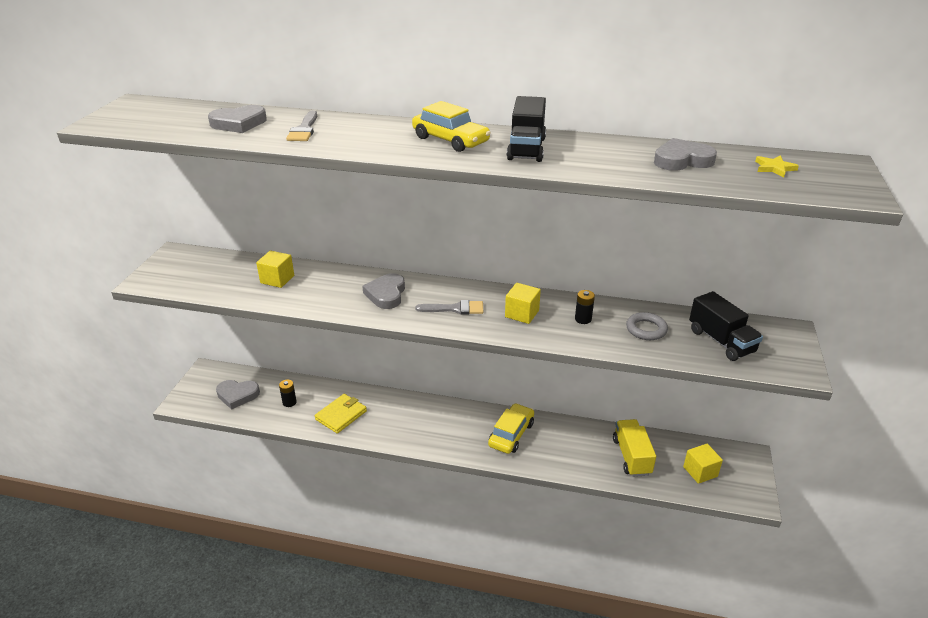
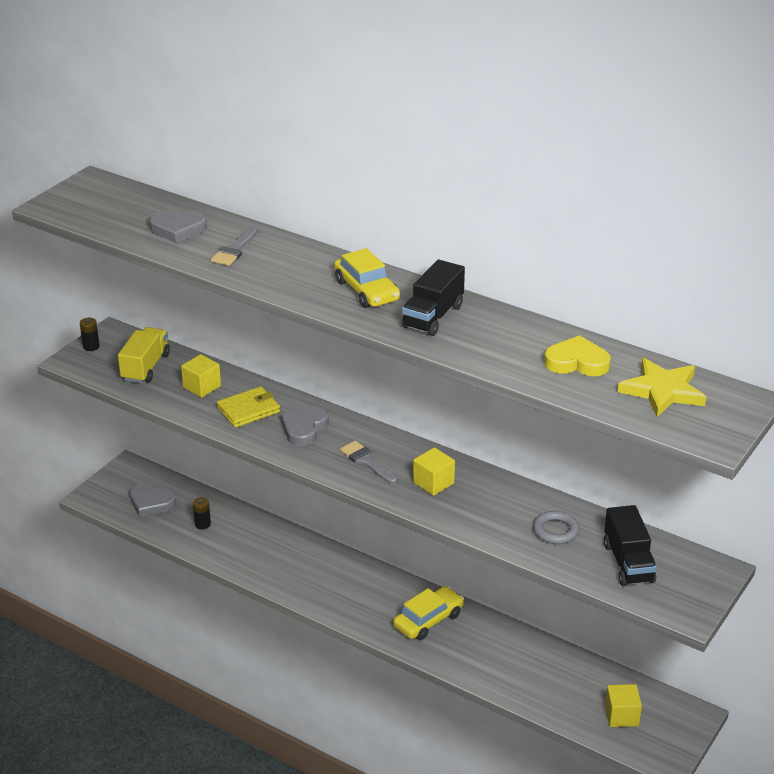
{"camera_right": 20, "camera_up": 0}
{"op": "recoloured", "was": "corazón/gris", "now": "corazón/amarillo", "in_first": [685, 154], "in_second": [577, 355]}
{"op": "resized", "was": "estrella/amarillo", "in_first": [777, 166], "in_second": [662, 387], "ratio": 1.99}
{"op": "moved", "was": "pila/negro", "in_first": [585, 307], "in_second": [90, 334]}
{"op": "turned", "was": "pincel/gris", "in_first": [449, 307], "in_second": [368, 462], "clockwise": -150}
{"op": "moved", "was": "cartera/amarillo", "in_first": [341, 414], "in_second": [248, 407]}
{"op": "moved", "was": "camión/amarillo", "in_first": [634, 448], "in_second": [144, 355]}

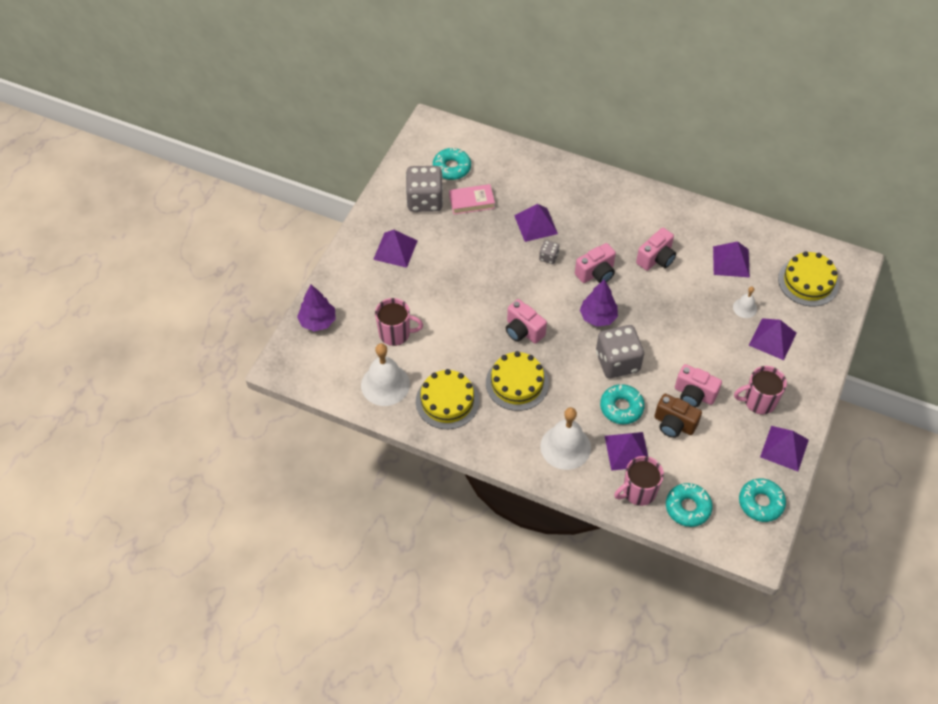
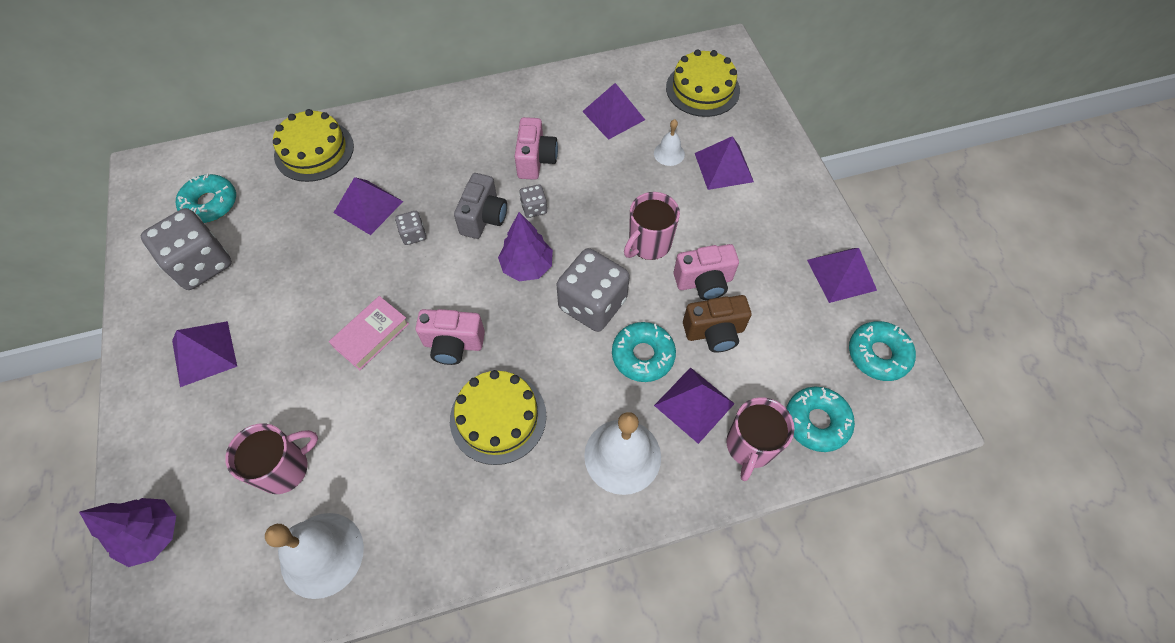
{"camera_right": -40, "camera_up": 5}
{"op": "moved", "was": "libro/rosa", "in_first": [472, 199], "in_second": [369, 333]}
{"op": "recoloured", "was": "cámara/rosa", "now": "cámara/gris", "in_first": [595, 263], "in_second": [480, 206]}
{"op": "moved", "was": "taza/rosa", "in_first": [760, 390], "in_second": [652, 226]}
{"op": "moved", "was": "tarta/amarillo", "in_first": [447, 399], "in_second": [313, 145]}
{"op": "added", "now": "dado/gris", "in_second": [533, 201]}

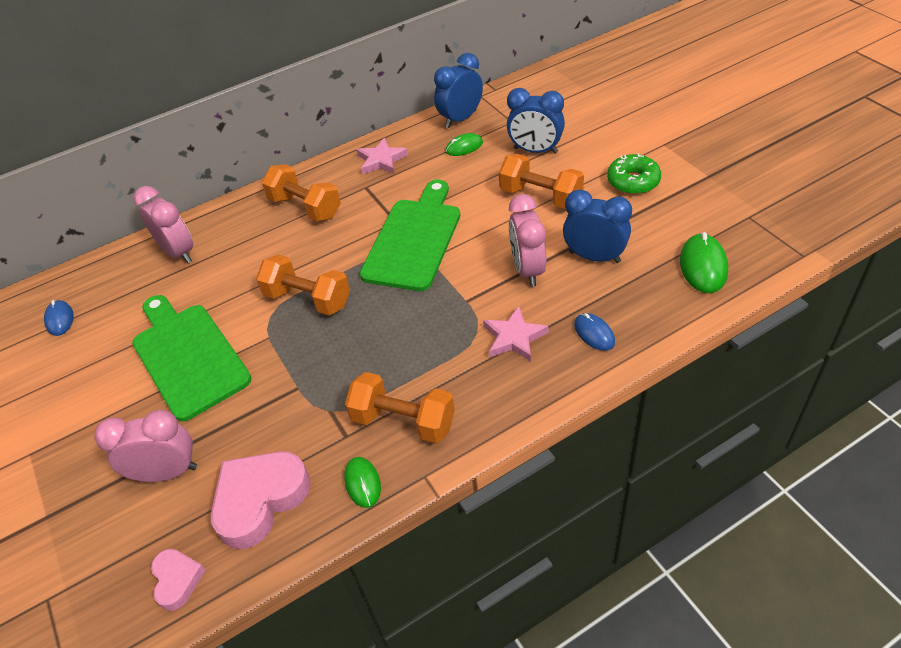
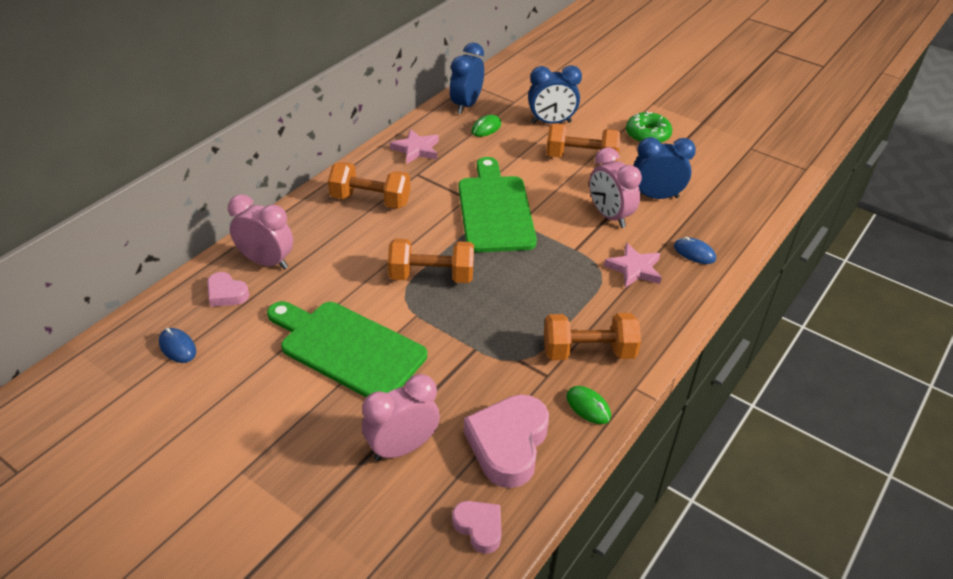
{"camera_right": -30, "camera_up": -5}
{"op": "removed", "was": "ratón/verde", "in_first": [704, 262]}
{"op": "added", "now": "corazón/rosa", "in_second": [228, 289]}

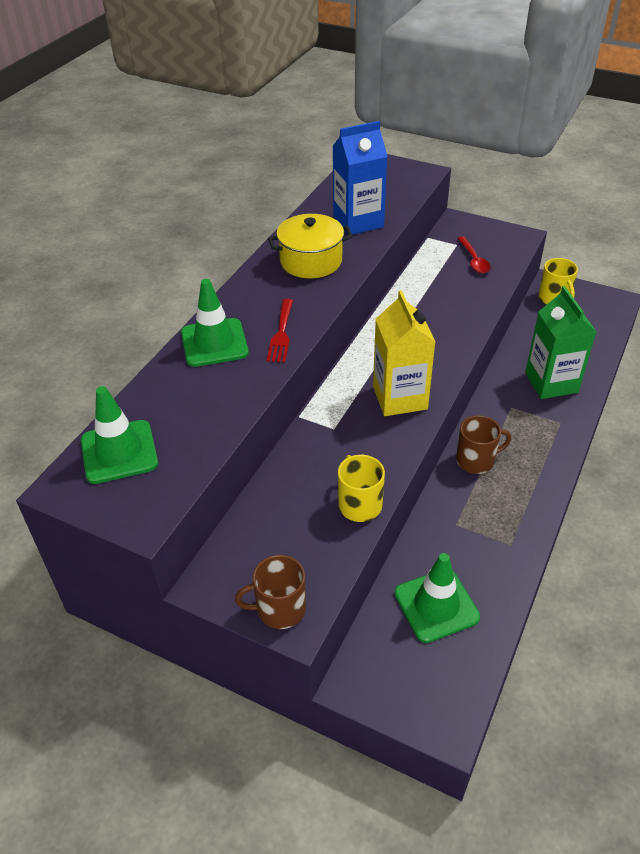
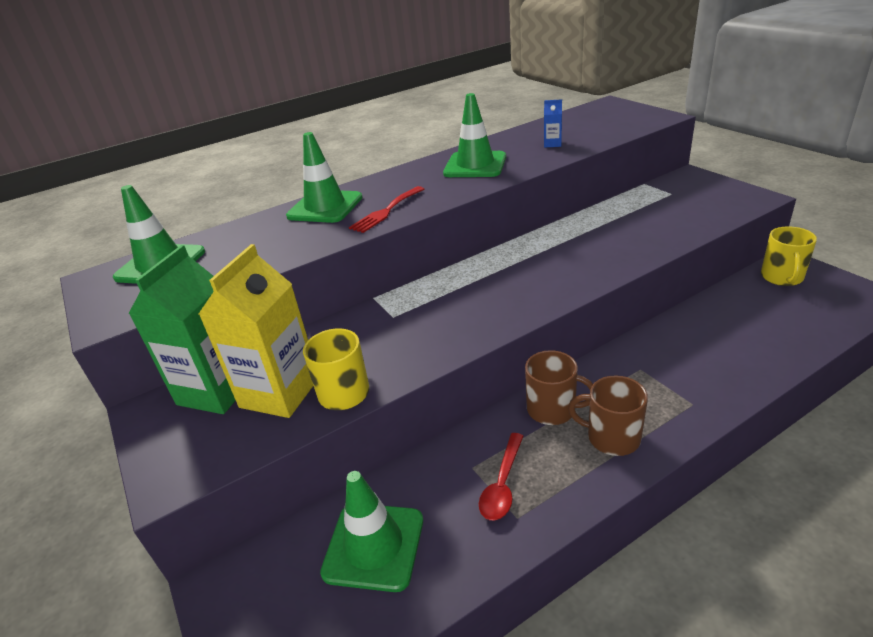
{"camera_right": 35, "camera_up": -10}
{"op": "resized", "was": "cartón de leche/azul", "in_first": [360, 178], "in_second": [553, 123], "ratio": 0.41}
{"op": "replaced", "was": "olla/amarillo", "now": "cono de tráfico/verde", "in_first": [310, 246], "in_second": [474, 135]}
{"op": "moved", "was": "cuchara/rojo", "in_first": [474, 254], "in_second": [501, 476]}
{"op": "moved", "was": "cartón de leche/verde", "in_first": [561, 342], "in_second": [182, 329]}
{"op": "moved", "was": "cartón de leche/amarillo", "in_first": [404, 353], "in_second": [256, 331]}
{"op": "moved", "was": "taza/marrón", "in_first": [270, 592], "in_second": [608, 416]}

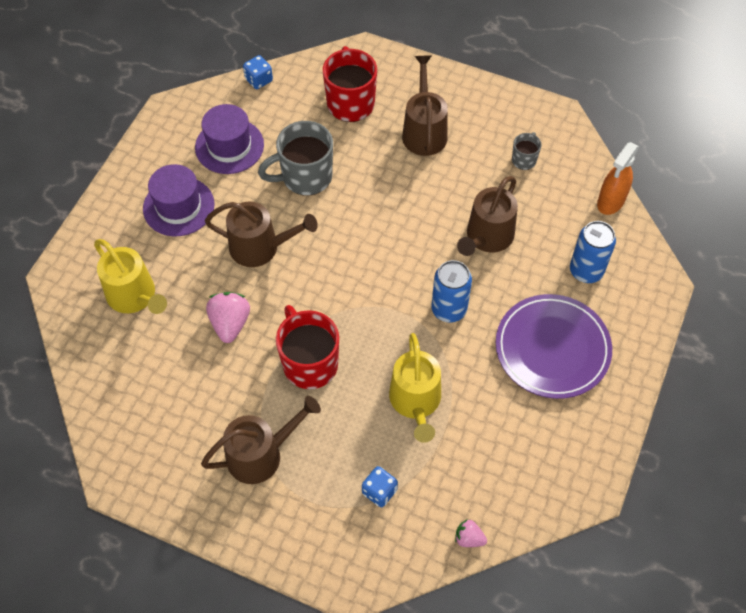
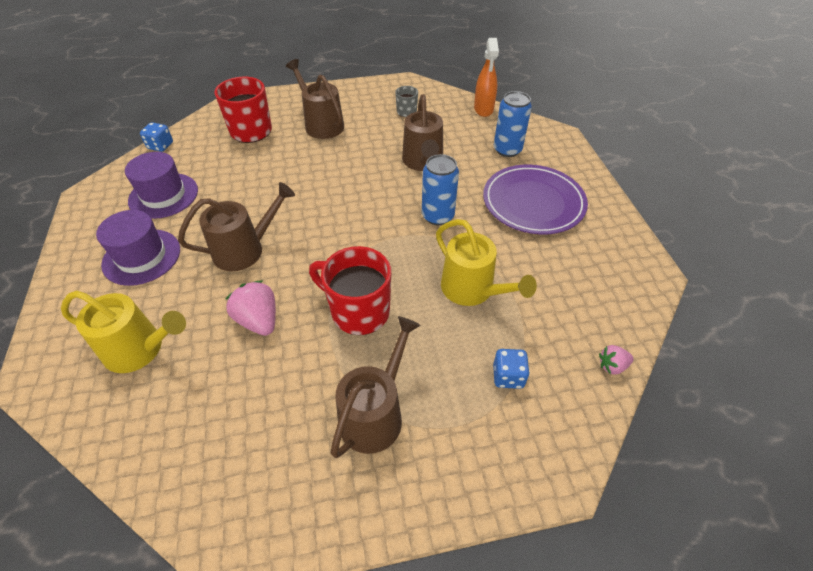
{"camera_right": -35, "camera_up": -10}
{"op": "removed", "was": "taza/gris", "in_first": [295, 158]}

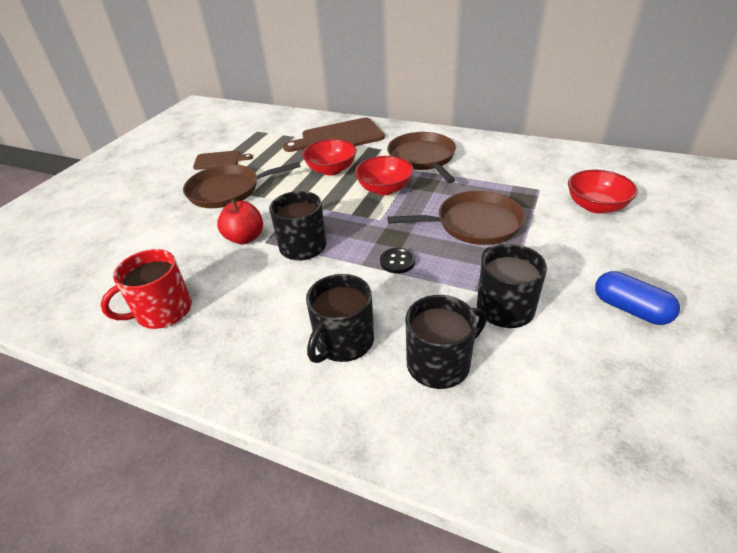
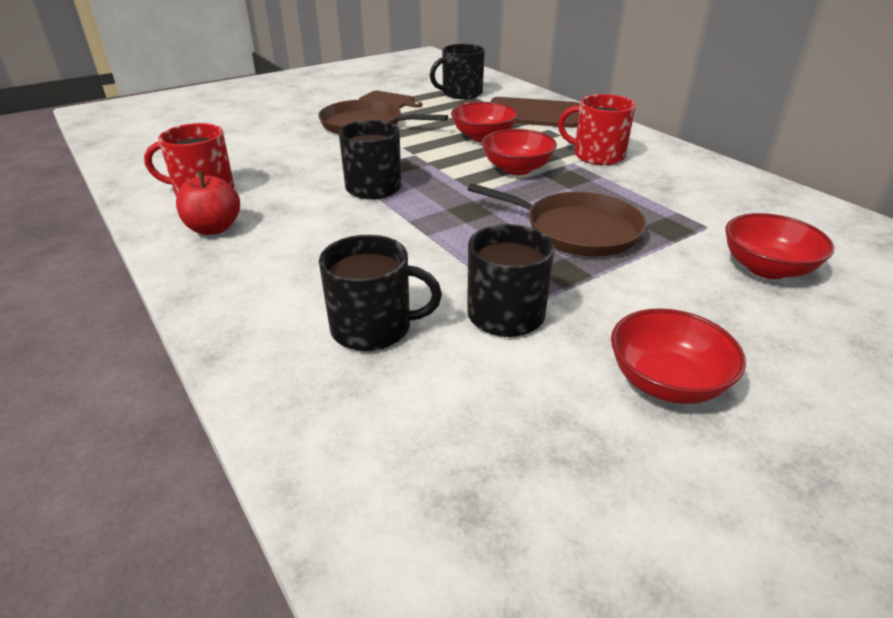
{"camera_right": 30, "camera_up": -5}
{"op": "replaced", "was": "sartén/marrón", "now": "taza/rojo", "in_first": [421, 157], "in_second": [597, 129]}
{"op": "moved", "was": "manzana/rojo", "in_first": [240, 221], "in_second": [208, 203]}
{"op": "removed", "was": "botón/negro", "in_first": [397, 261]}
{"op": "replaced", "was": "cápsula/azul", "now": "cuenco/rojo", "in_first": [637, 298], "in_second": [678, 356]}
{"op": "moved", "was": "taza/negro", "in_first": [340, 318], "in_second": [457, 71]}

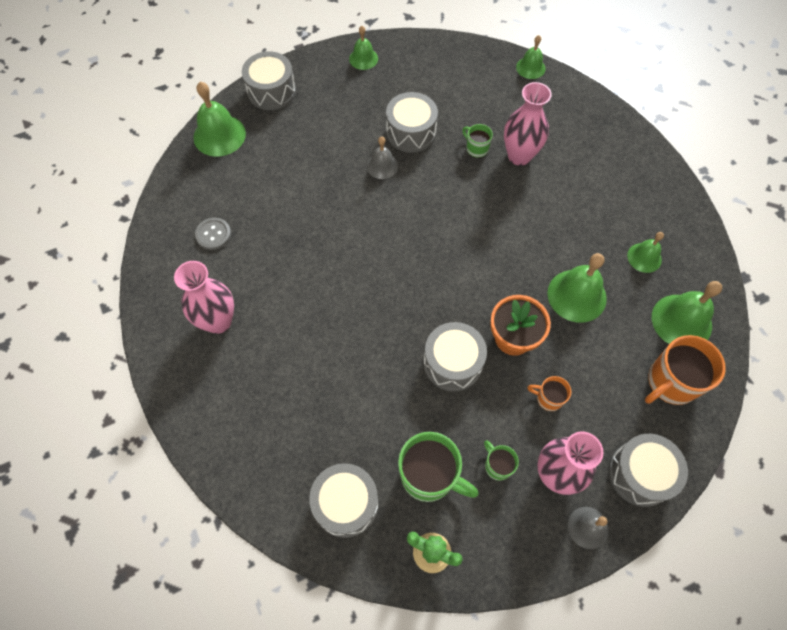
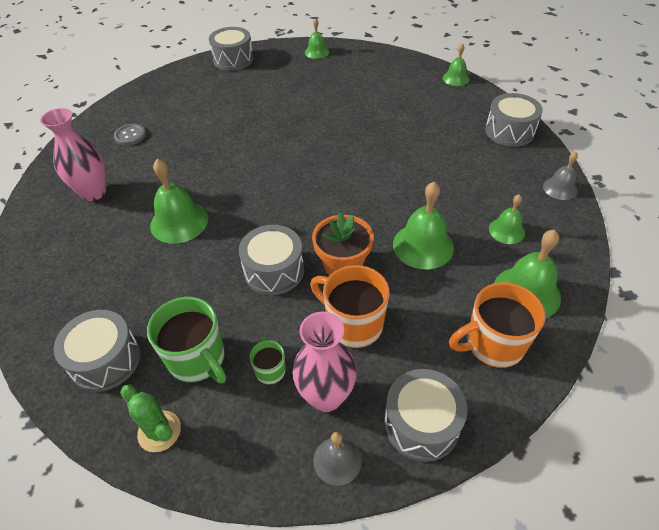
{"camera_right": 20, "camera_up": -15}
{"op": "moved", "was": "campana/verde", "in_first": [219, 119], "in_second": [179, 201]}
{"op": "removed", "was": "florero/rosa", "in_first": [528, 124]}
{"op": "moved", "was": "tambor/gris", "in_first": [412, 122], "in_second": [514, 120]}
{"op": "removed", "was": "taza/verde", "in_first": [477, 141]}
{"op": "moved", "was": "campana/gris", "in_first": [382, 158], "in_second": [560, 176]}
{"op": "resized", "was": "taza/naranja", "in_first": [549, 393], "in_second": [349, 306], "ratio": 1.94}

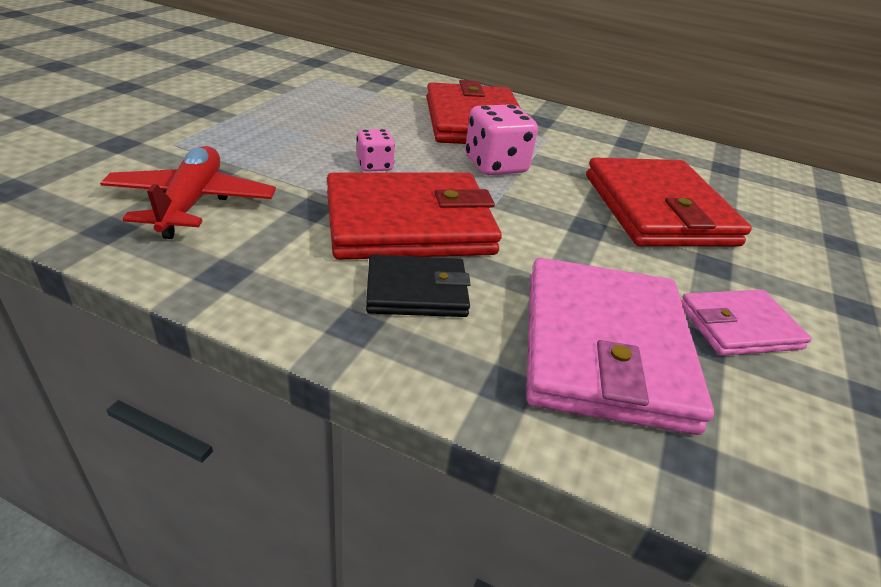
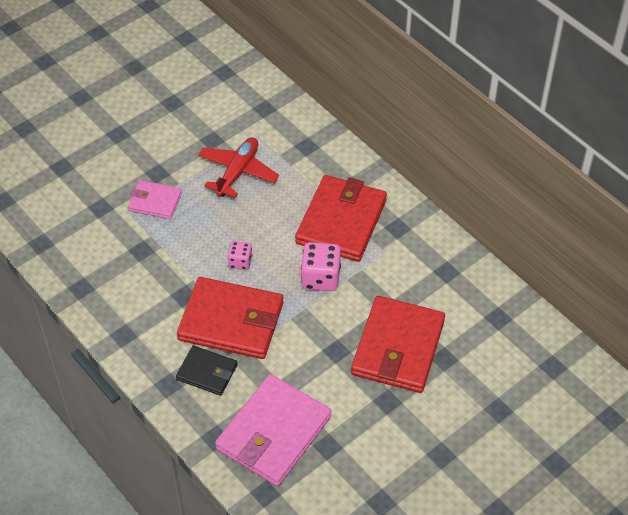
{"camera_right": 30, "camera_up": 15}
{"op": "moved", "was": "avión/rojo", "in_first": [188, 192], "in_second": [238, 167]}
{"op": "moved", "was": "cartera/rosa", "in_first": [746, 323], "in_second": [155, 199]}

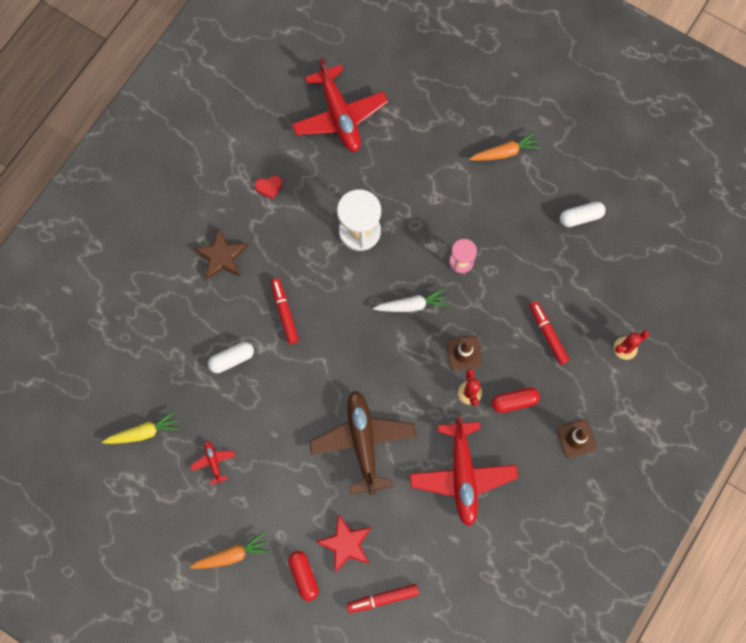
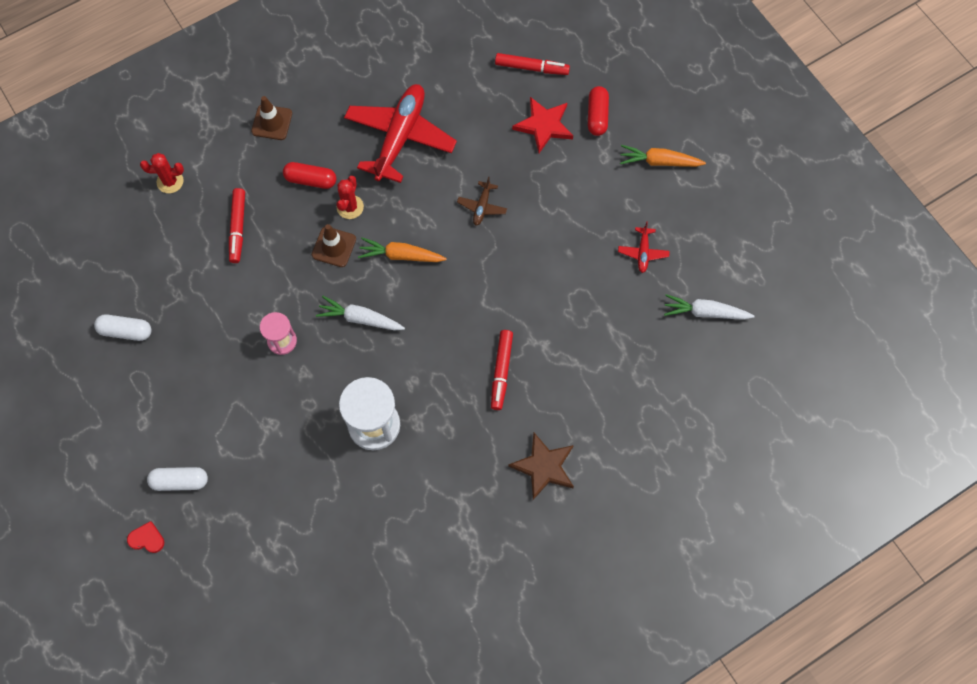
{"camera_right": -155, "camera_up": -5}
{"op": "removed", "was": "avión/rojo", "in_first": [340, 104]}
{"op": "moved", "was": "zanahoria/naranja", "in_first": [505, 146], "in_second": [402, 250]}
{"op": "moved", "was": "corazón/rojo", "in_first": [269, 187], "in_second": [145, 537]}
{"op": "moved", "was": "cápsula/blanco", "in_first": [231, 357], "in_second": [177, 479]}
{"op": "resized", "was": "avión/marrón", "in_first": [362, 443], "in_second": [482, 200], "ratio": 0.43}
{"op": "recoloured", "was": "zanahoria/amarillo", "now": "zanahoria/blanco", "in_first": [141, 427], "in_second": [709, 307]}

